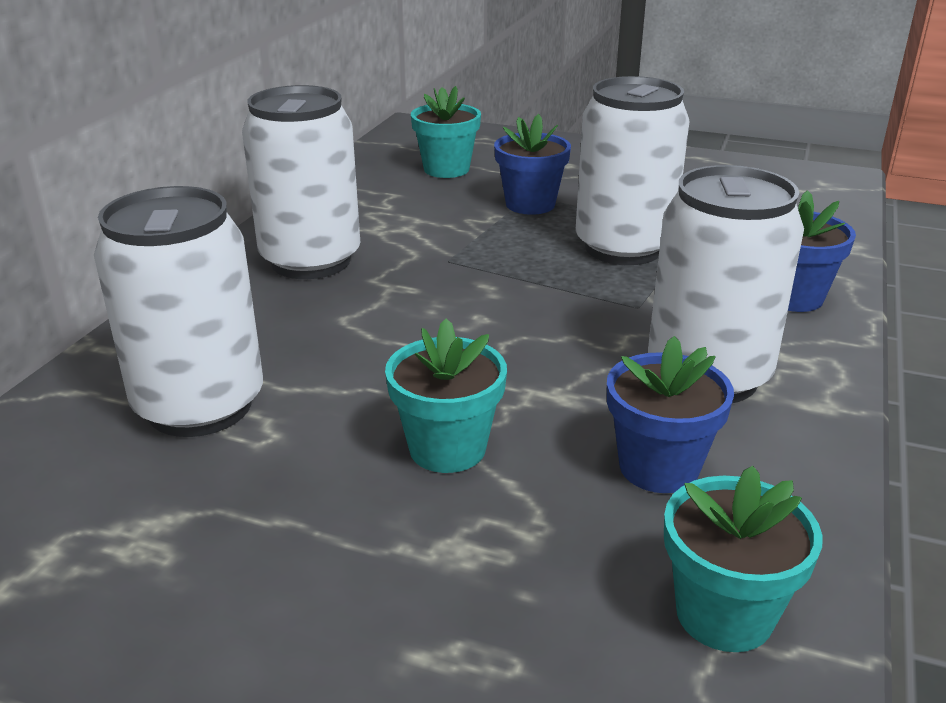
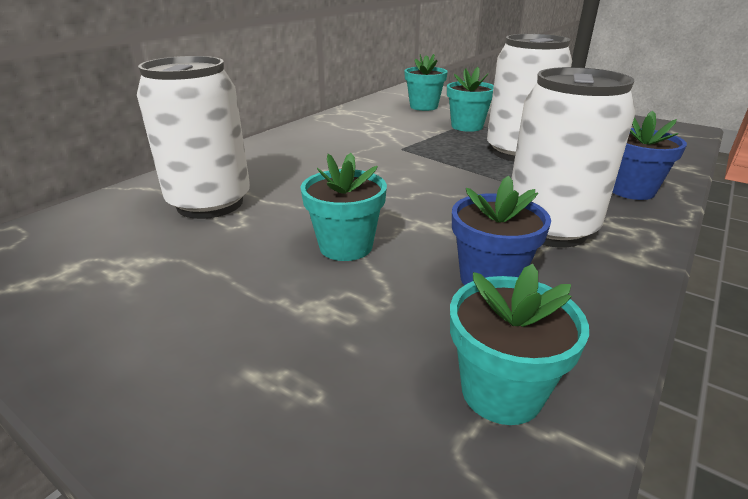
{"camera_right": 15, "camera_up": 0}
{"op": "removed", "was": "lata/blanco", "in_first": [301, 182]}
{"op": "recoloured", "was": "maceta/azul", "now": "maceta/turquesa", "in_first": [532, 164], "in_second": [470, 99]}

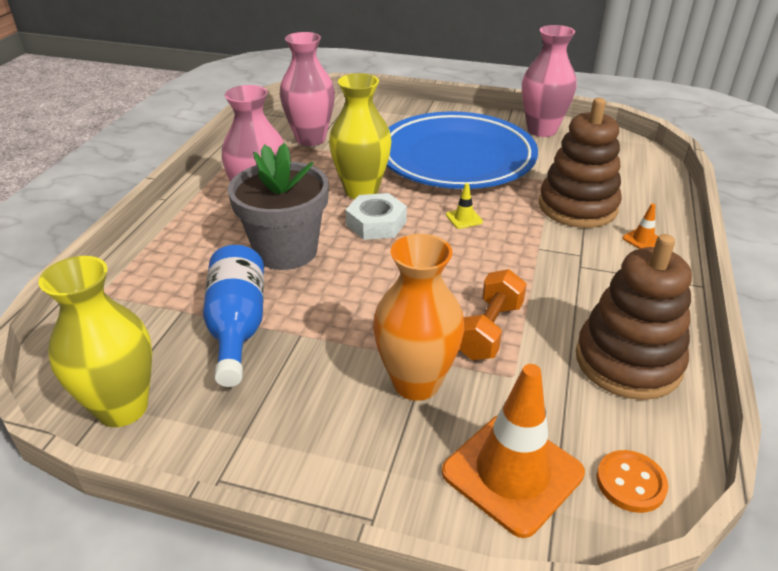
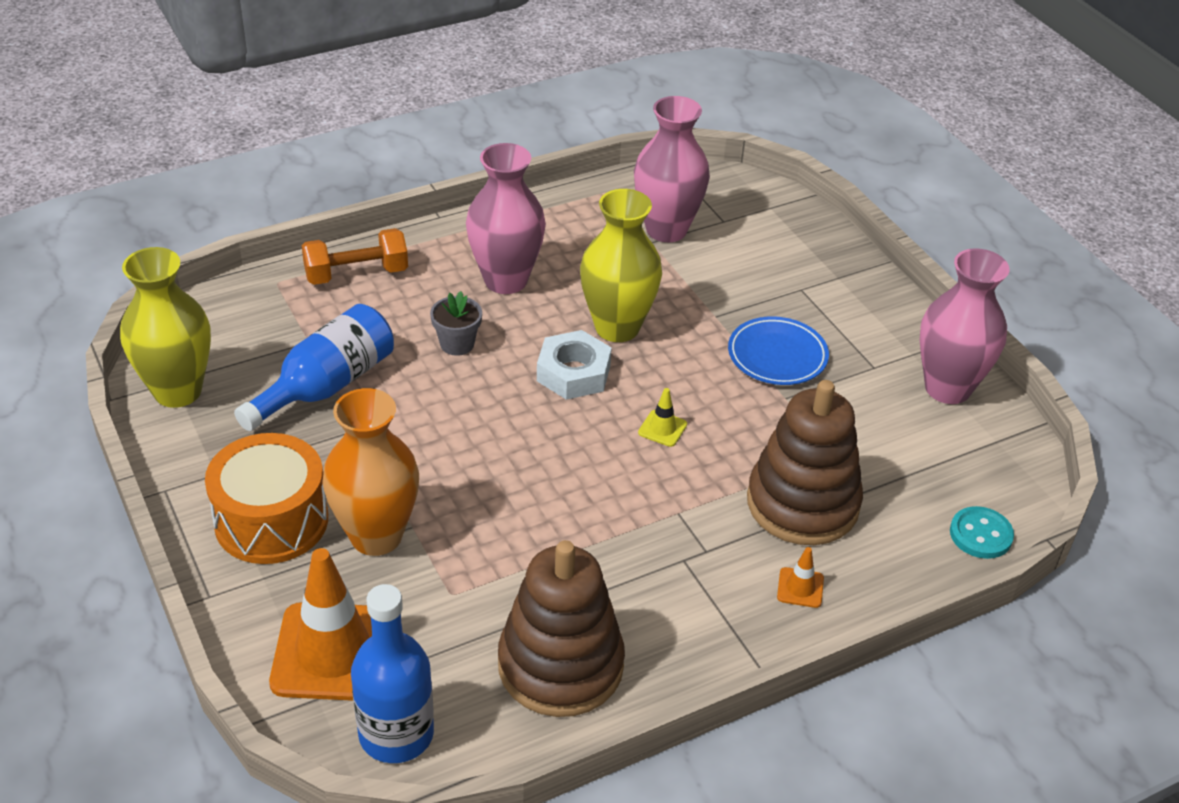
{"camera_right": 45, "camera_up": 5}
{"op": "resized", "was": "plato/azul", "in_first": [462, 150], "in_second": [778, 350], "ratio": 0.44}
{"op": "resized", "was": "maceta/gris", "in_first": [278, 206], "in_second": [456, 323], "ratio": 0.46}
{"op": "moved", "was": "mancuerna/naranja", "in_first": [493, 314], "in_second": [355, 256]}
{"op": "replaced", "was": "botón/naranja", "now": "botella/azul", "in_first": [632, 481], "in_second": [392, 673]}
{"op": "added", "now": "tambor/naranja", "in_second": [266, 498]}
{"op": "added", "now": "botón/turquesa", "in_second": [982, 532]}

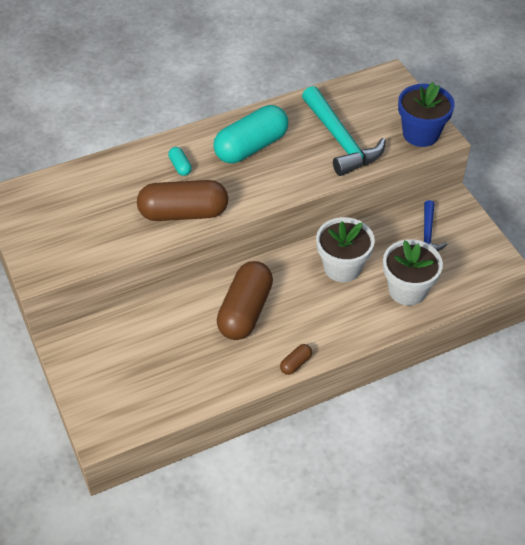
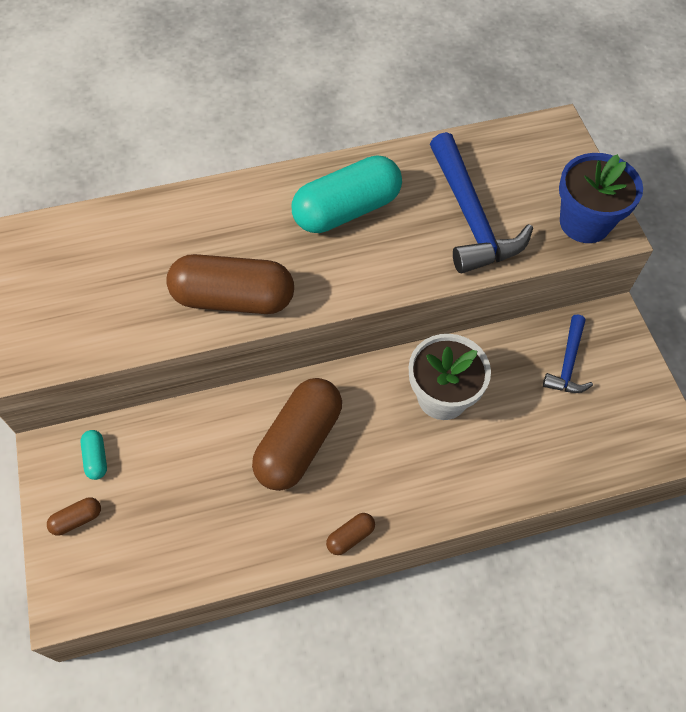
{"camera_right": 10, "camera_up": 10}
{"op": "recoloured", "was": "martillo/turquesa", "now": "martillo/azul", "in_first": [344, 131], "in_second": [481, 202]}
{"op": "moved", "was": "cápsula/turquesa", "in_first": [180, 161], "in_second": [93, 455]}
{"op": "removed", "was": "maceta/blanco", "in_first": [413, 272]}
{"op": "added", "now": "cápsula/marrón", "in_second": [74, 516]}

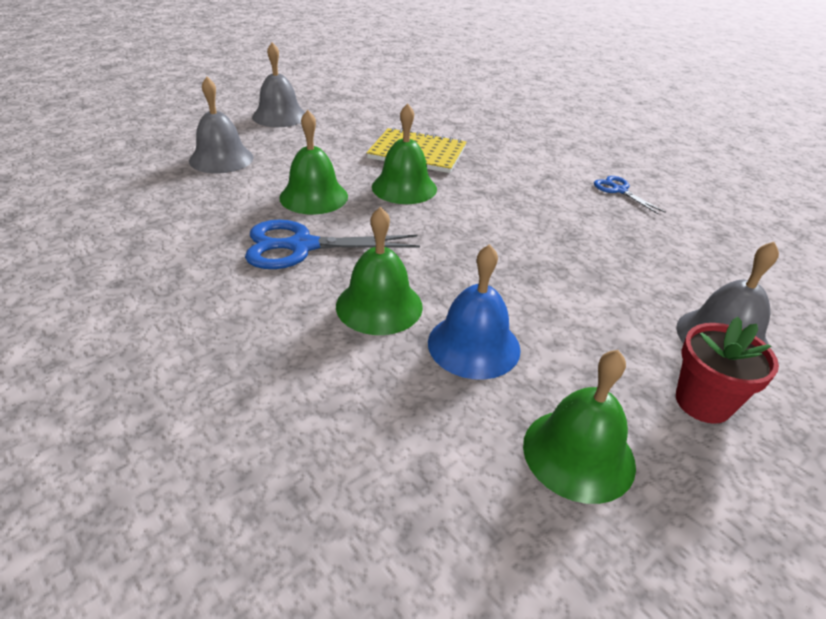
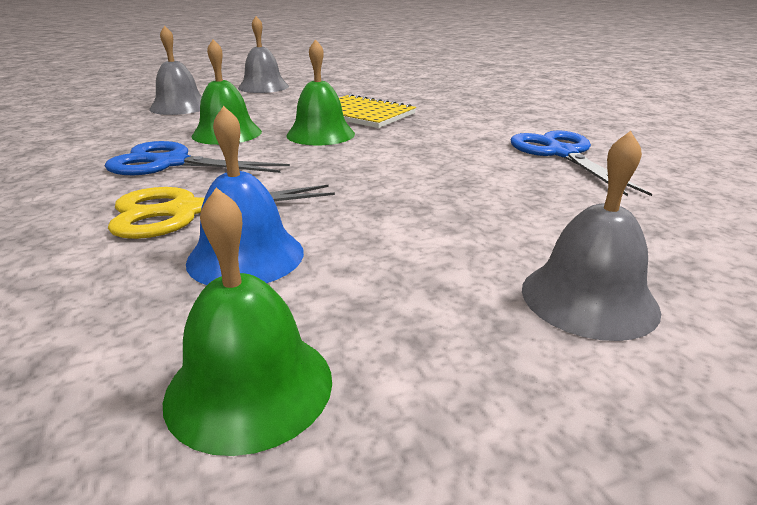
{"camera_right": 20, "camera_up": -10}
{"op": "resized", "was": "tijeras/azul", "in_first": [630, 195], "in_second": [581, 163], "ratio": 1.84}
{"op": "replaced", "was": "campana/verde", "now": "tijeras/amarillo", "in_first": [379, 271], "in_second": [221, 212]}
{"op": "removed", "was": "maceta/rojo", "in_first": [727, 370]}

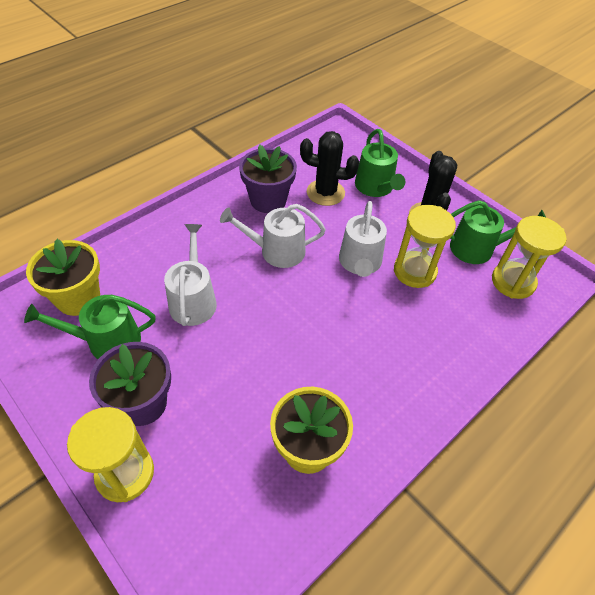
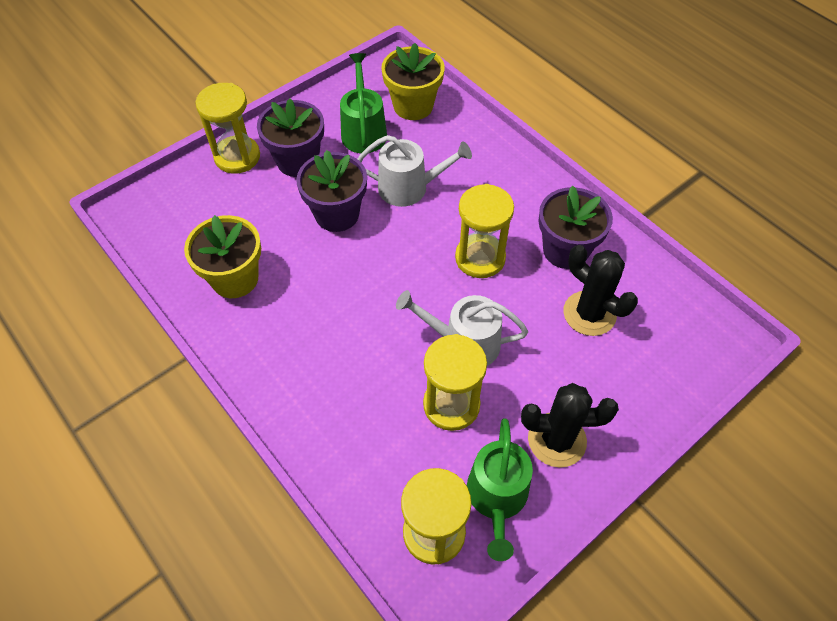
{"camera_right": 95, "camera_up": 5}
{"op": "removed", "was": "regadera/verde", "in_first": [380, 163]}
{"op": "turned", "was": "cactus/negro", "in_first": [329, 168], "in_second": [600, 290], "clockwise": -60}
{"op": "replaced", "was": "regadera/blanco", "now": "reloj de arena/amarillo", "in_first": [273, 236], "in_second": [484, 231]}
{"op": "added", "now": "maceta/morado", "in_second": [331, 191]}

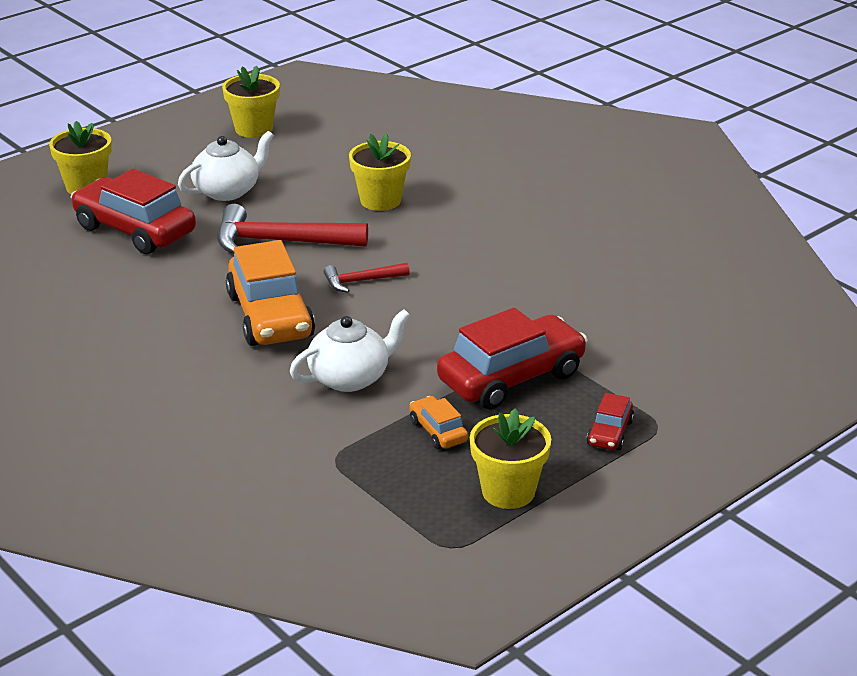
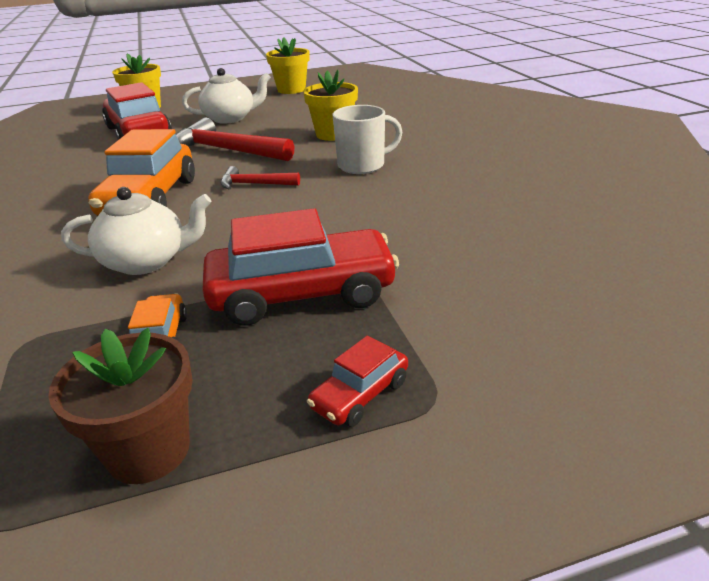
{"camera_right": 25, "camera_up": 0}
{"op": "recoloured", "was": "maceta/amarillo", "now": "maceta/marrón", "in_first": [510, 459], "in_second": [120, 406]}
{"op": "added", "now": "taza/blanco", "in_second": [367, 139]}

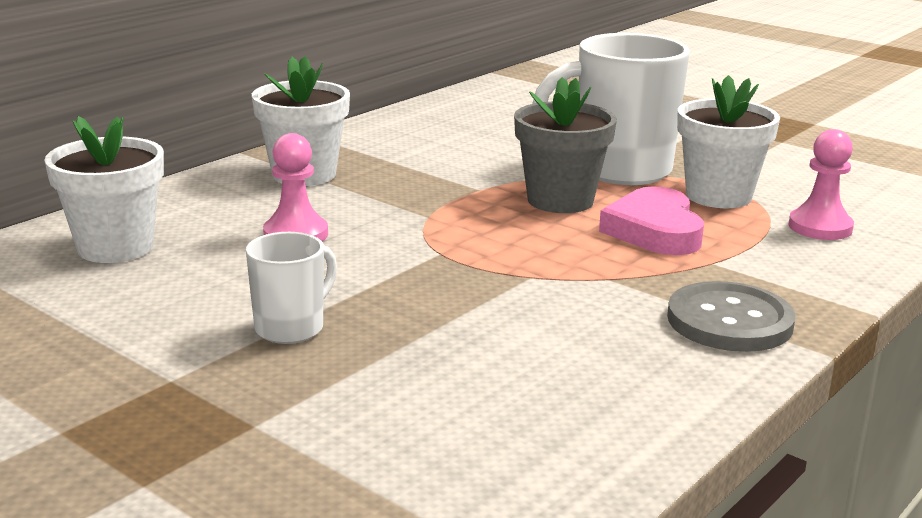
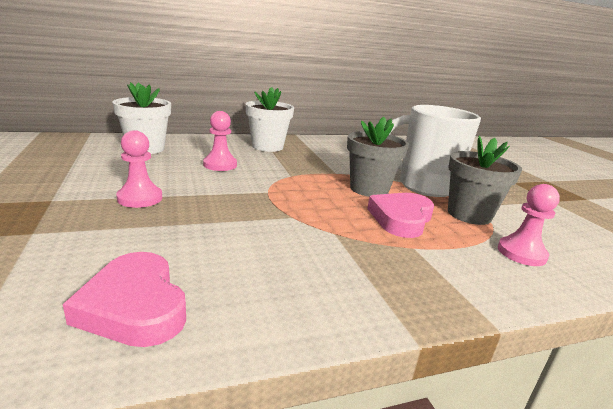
{"camera_right": 30, "camera_up": 0}
{"op": "recoloured", "was": "maceta/blanco", "now": "maceta/gris", "in_first": [728, 141], "in_second": [485, 180]}
{"op": "replaced", "was": "taza/blanco", "now": "peón/rosa", "in_first": [291, 288], "in_second": [139, 169]}
{"op": "removed", "was": "botón/gris", "in_first": [731, 316]}
{"op": "added", "now": "corazón/rosa", "in_second": [124, 299]}

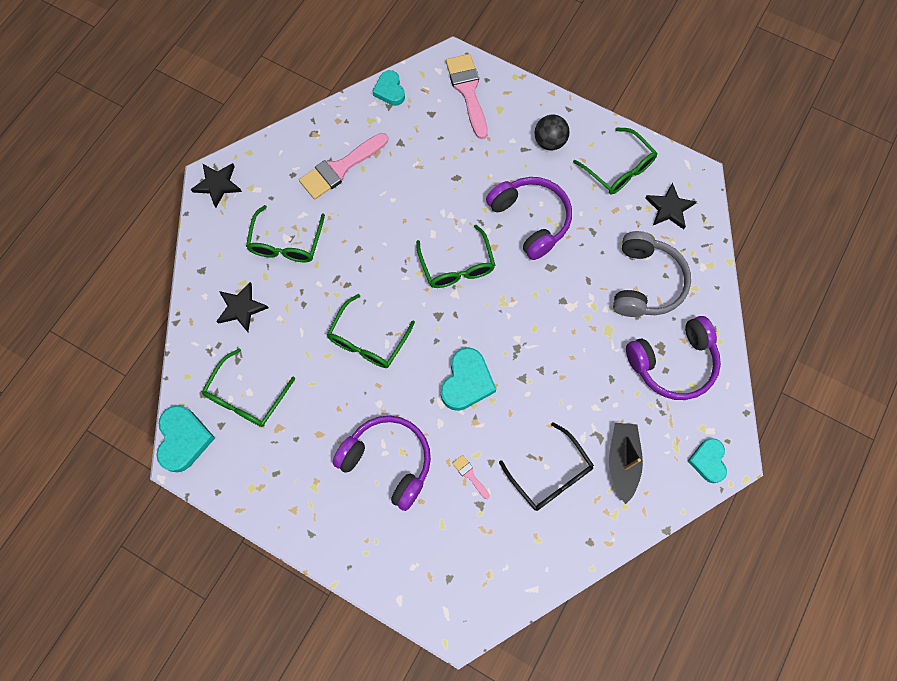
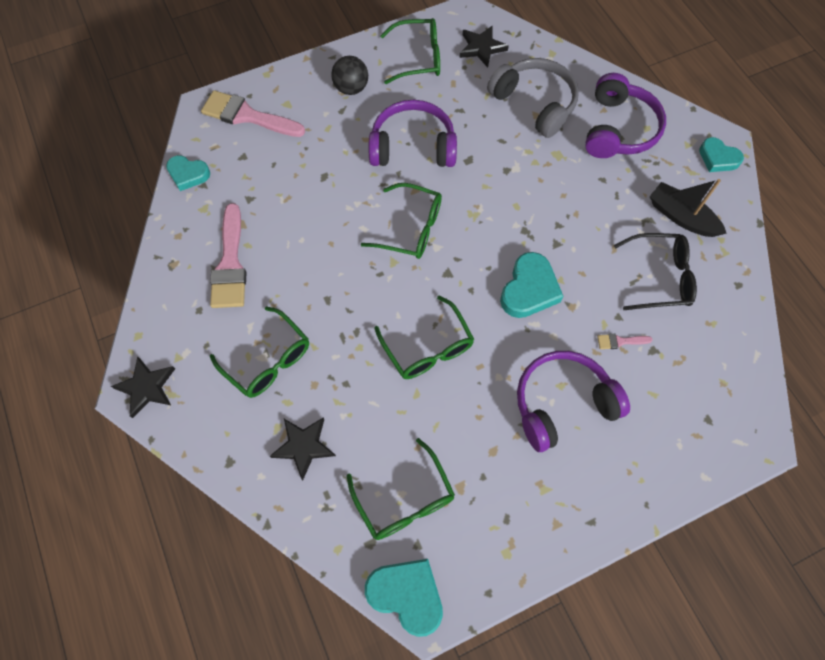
{"camera_right": -55, "camera_up": -5}
{"op": "turned", "was": "corazón/turquesa", "in_first": [468, 379], "in_second": [532, 285], "clockwise": 60}

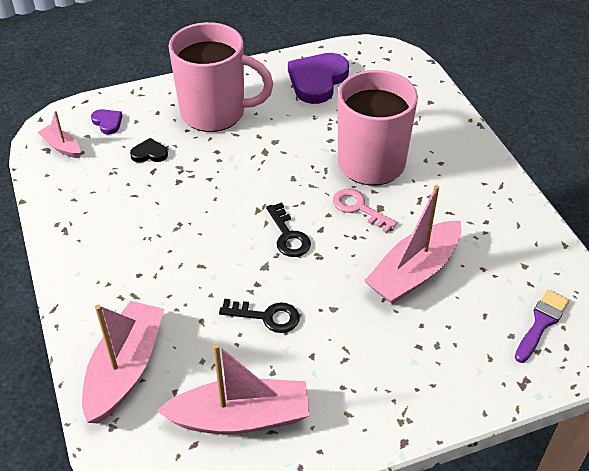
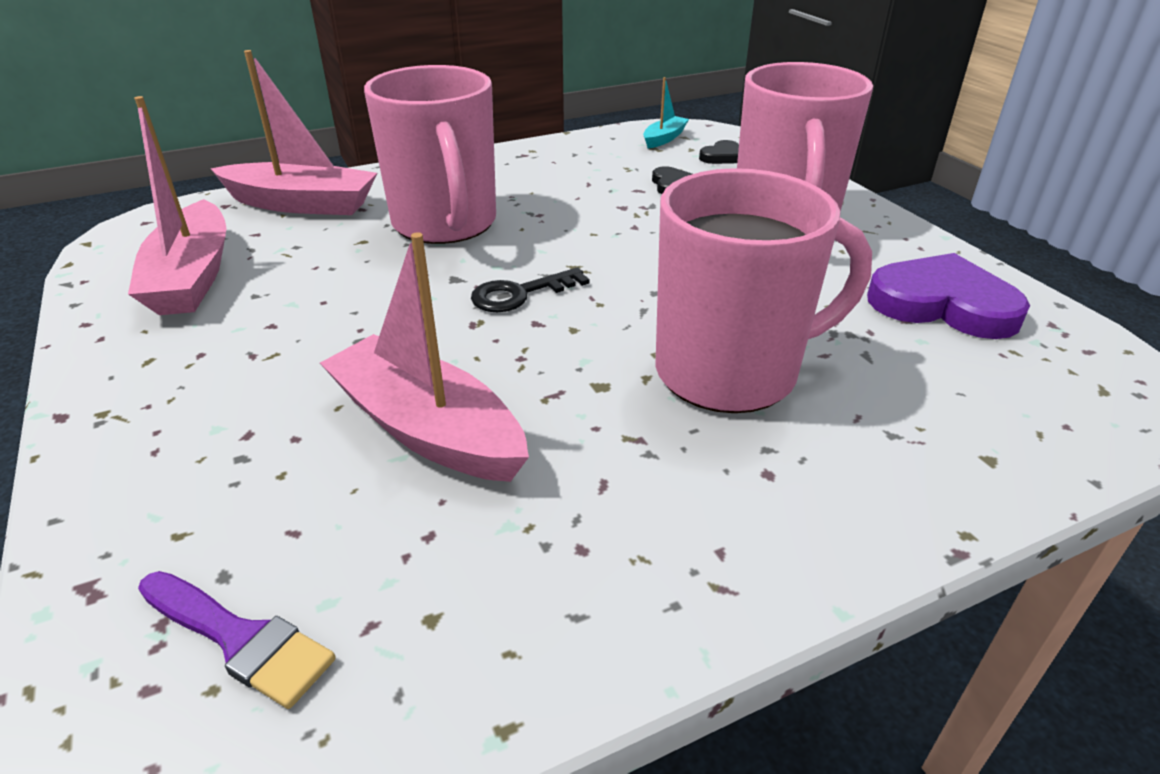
{"camera_right": 85, "camera_up": -10}
{"op": "recoloured", "was": "corazón/morado", "now": "corazón/negro", "in_first": [106, 122], "in_second": [719, 152]}
{"op": "recoloured", "was": "barco/rosa", "now": "barco/turquesa", "in_first": [59, 134], "in_second": [666, 113]}
{"op": "removed", "was": "llave/rosa", "in_first": [365, 211]}
{"op": "removed", "was": "llave/negro", "in_first": [259, 316]}
{"op": "added", "now": "taza/rosa", "in_second": [430, 154]}

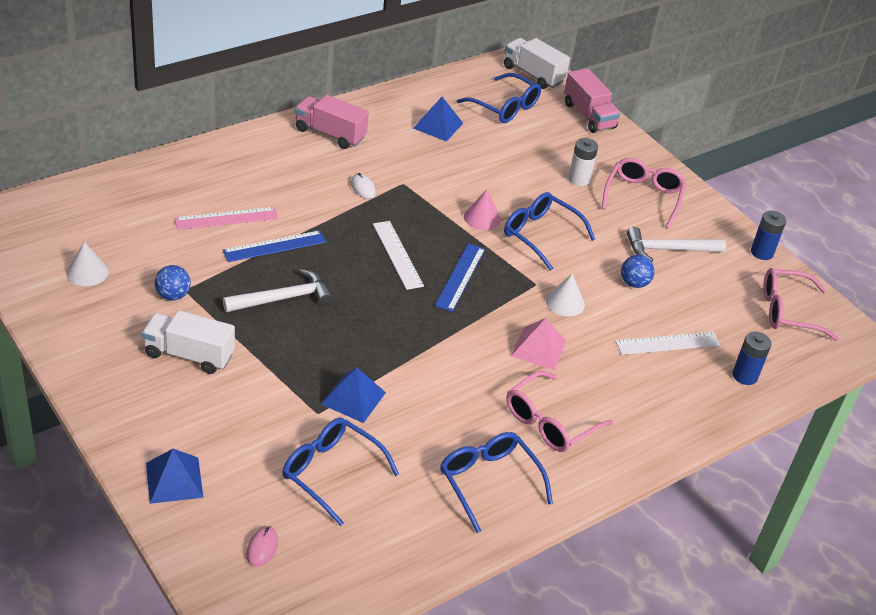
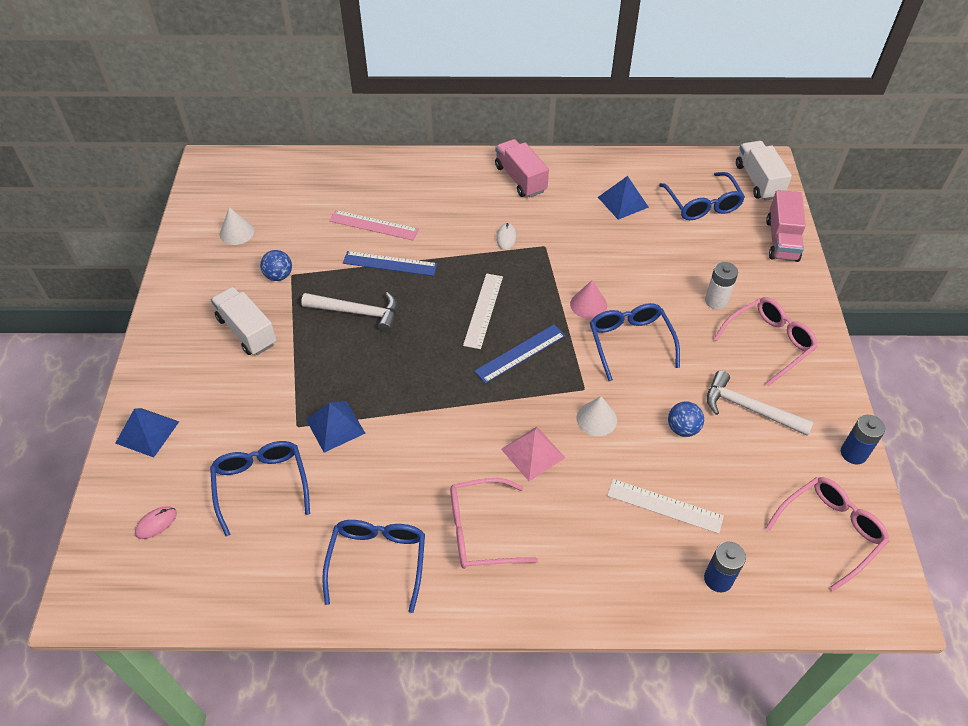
{"camera_right": 40, "camera_up": 10}
{"op": "turned", "was": "gafas/rosa", "in_first": [801, 304], "in_second": [827, 534], "clockwise": 105}

